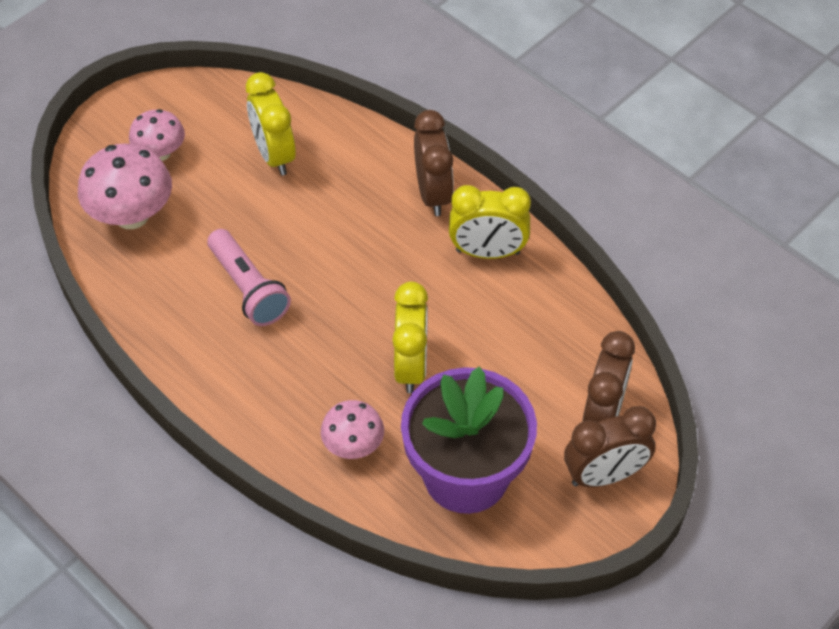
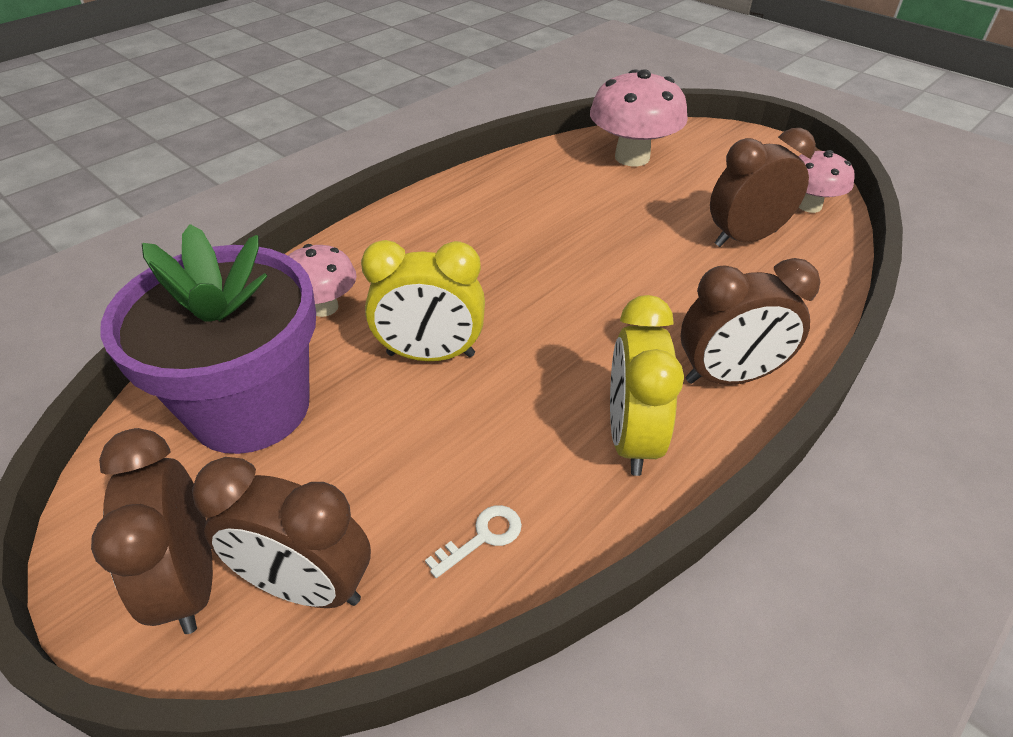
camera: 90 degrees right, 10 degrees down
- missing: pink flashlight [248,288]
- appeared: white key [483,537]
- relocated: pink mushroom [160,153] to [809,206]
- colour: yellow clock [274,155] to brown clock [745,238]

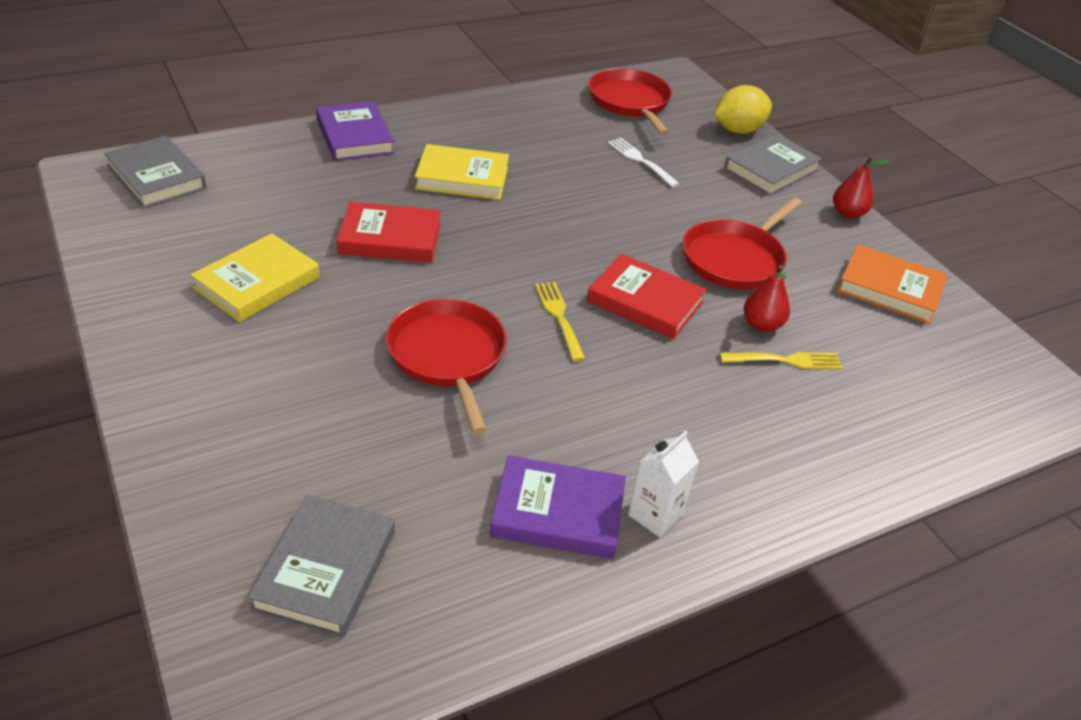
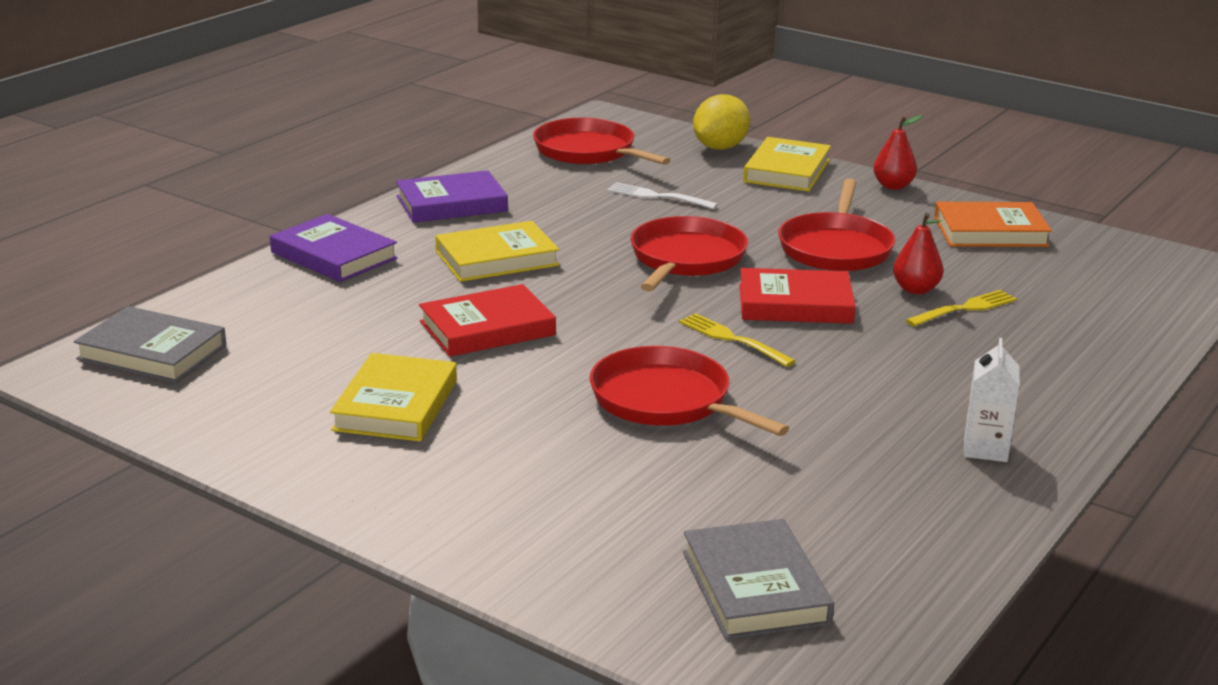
camera: 25 degrees left, 15 degrees down
- appeared: red pan [685,259]
- relocated: purple book [558,513] to [451,204]
- colour: grey book [771,169] to yellow book [787,171]

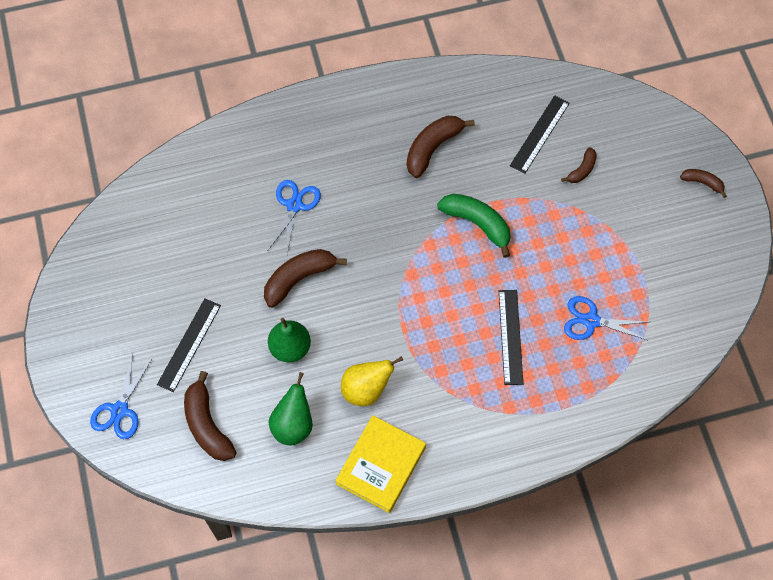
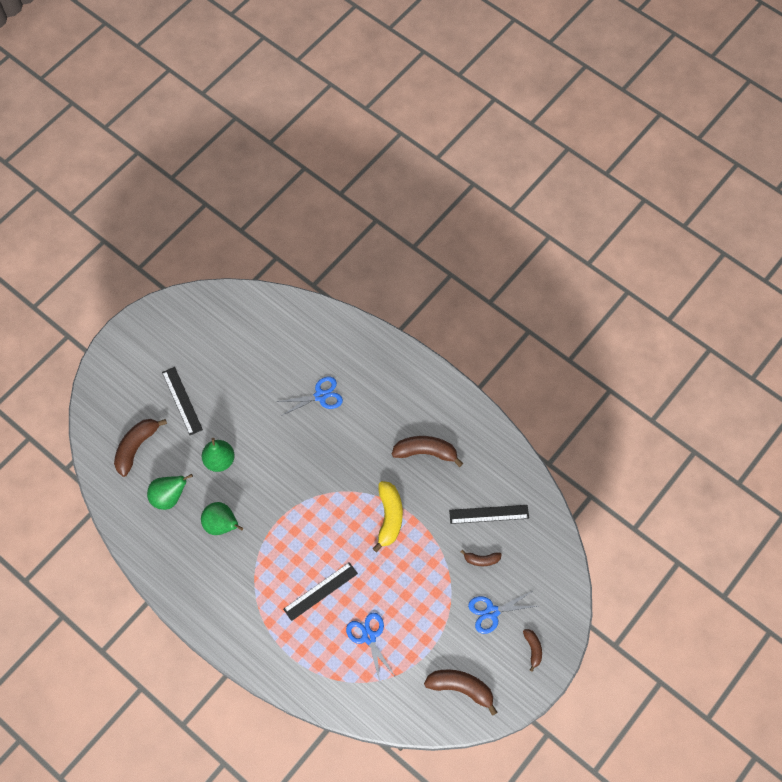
camera: 55 degrees right, 0 degrees up
- missing: yellow book [381,465]
- relocated: blue scissors [120,410] to [492,612]
- relocated: brown banana [299,278] to [461,688]
- colour: yellow pear [366,389] to green pear [222,525]
- colour: green banana [477,224] to yellow banana [389,517]
- spun: black ruler [189,344] = [182,401] 75 degrees clockwise

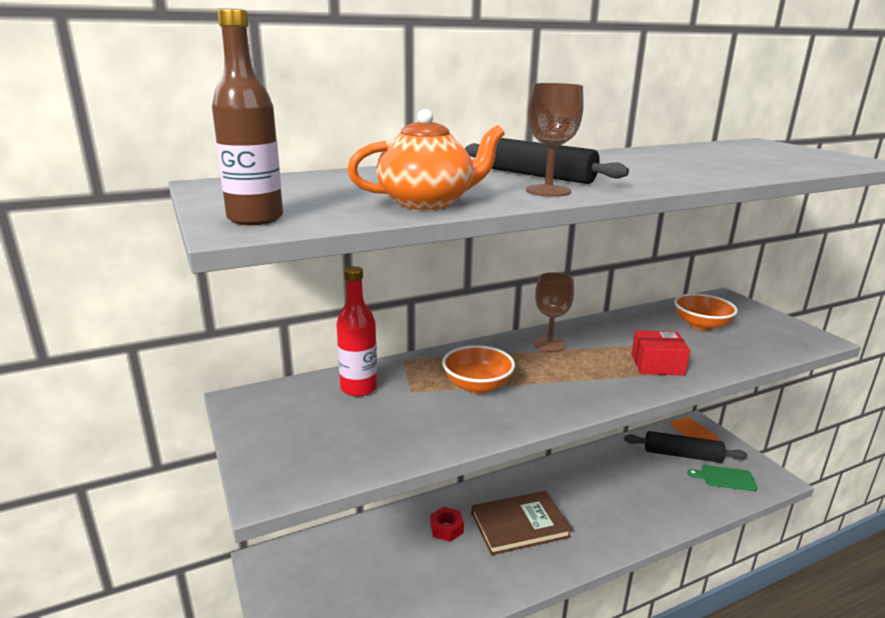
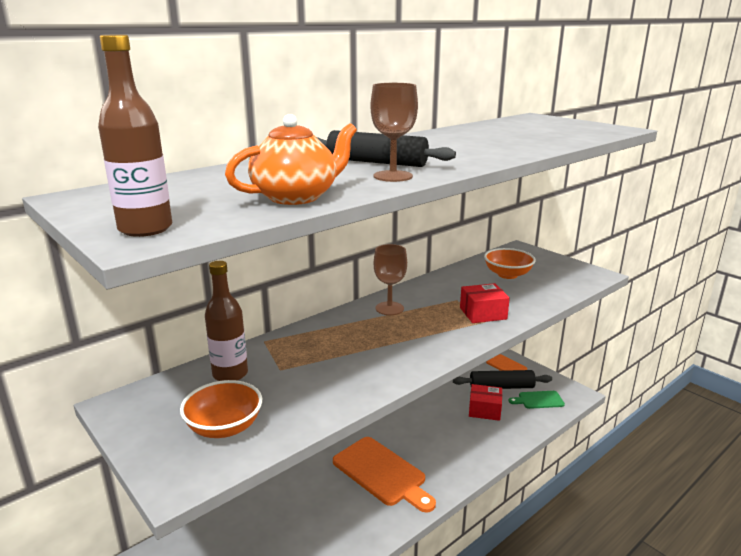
camera: 15 degrees left, 0 degrees up
- missing: red nut [446,528]
- appeared: red box [484,410]
- relocated: orange bowl [477,386] to [224,427]
- exchanged: brown book [519,525] to orange cutting board [382,473]
- colour: red bottle [359,388] to brown bottle [230,374]

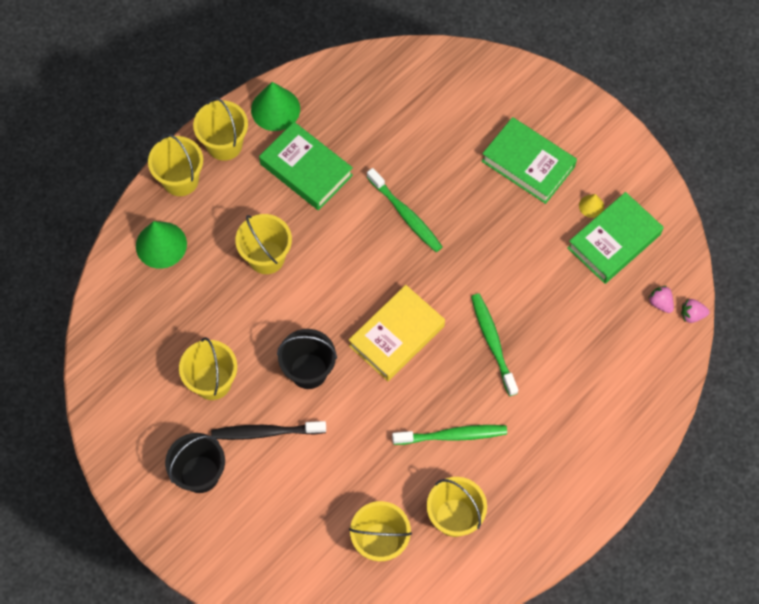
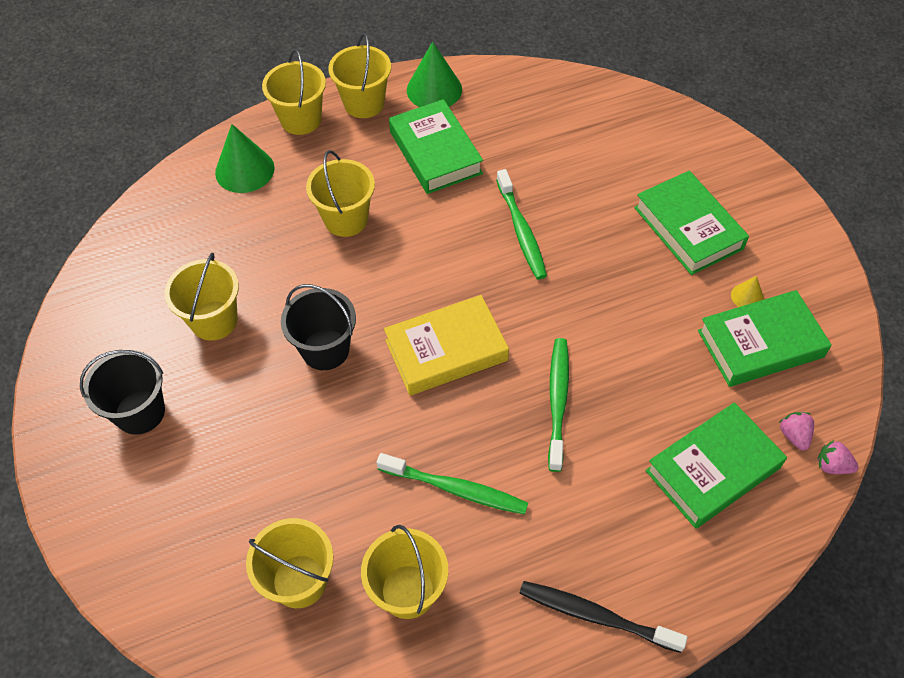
camera: 25 degrees right, 10 degrees down
- appeared: green book [713,469]
- relocated: black toothbrush [265,432] to [595,616]

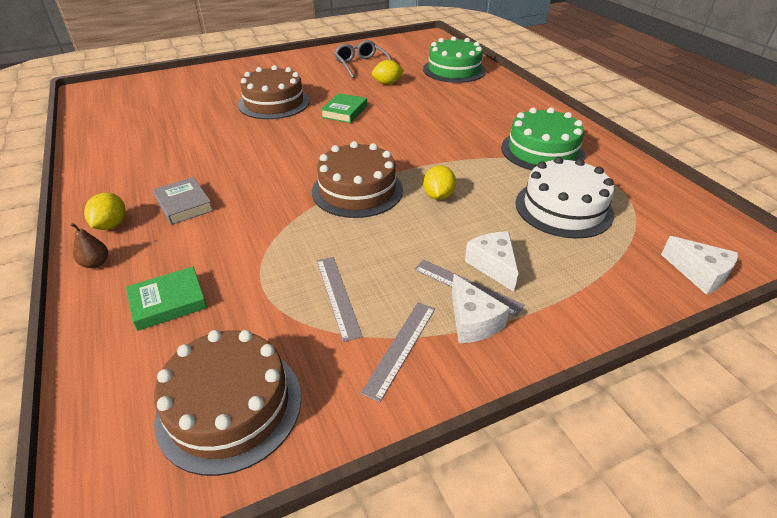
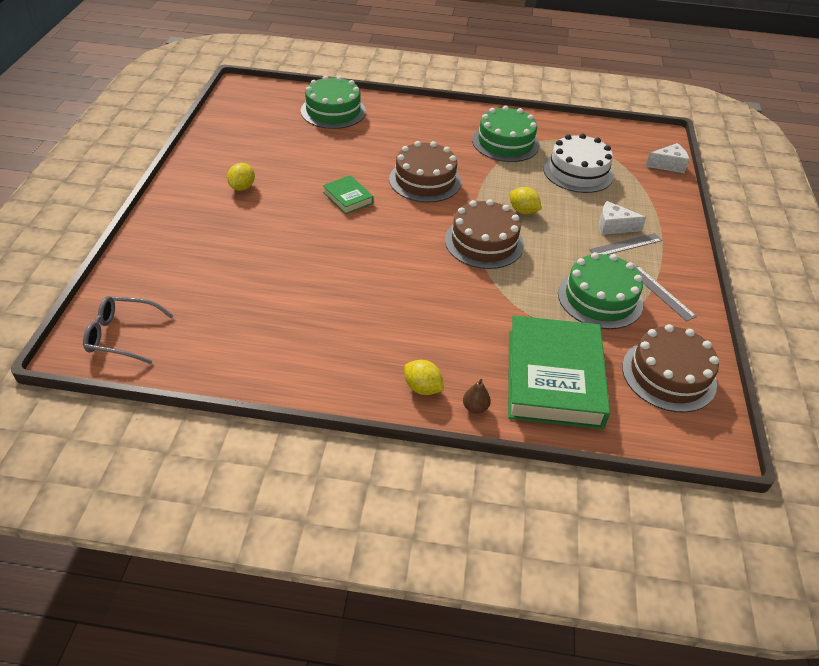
camera: 60 degrees left, 5 degrees up
- missing: grey book [184,204]
- missing: white cheese [472,321]
- relocated: brown cake [274,103] to [425,180]
- relocated: grey glasses [361,65] to [122,335]
- relocated: yellow lemon [387,83] to [242,187]
- exchanged: grey ruler [338,296] to green cake [600,298]
- size: green book [168,302] = [554,378] x2.18

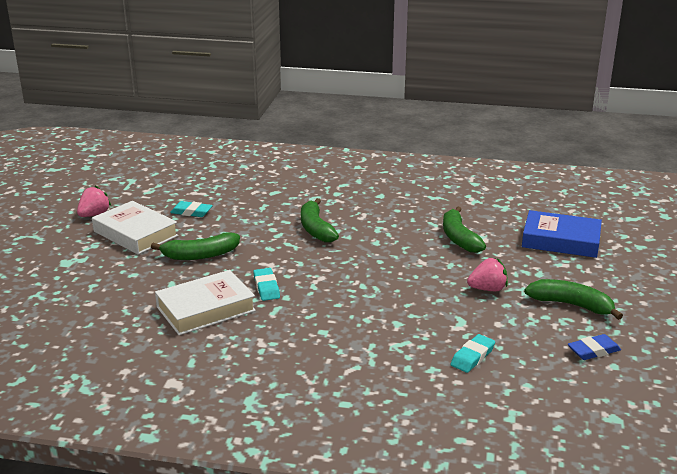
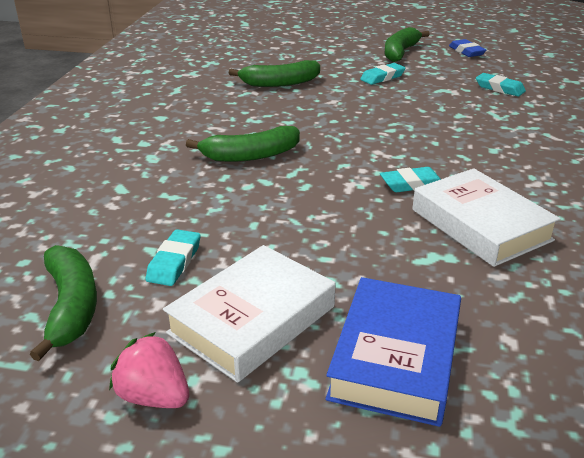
camera: 90 degrees left, 5 degrees up
- relocated: green banana [200,255] to [71,306]
- relocated: blue book [561,240] to [395,357]
- exchanged: pink strawberry [487,289] to turquoise eraser [382,77]

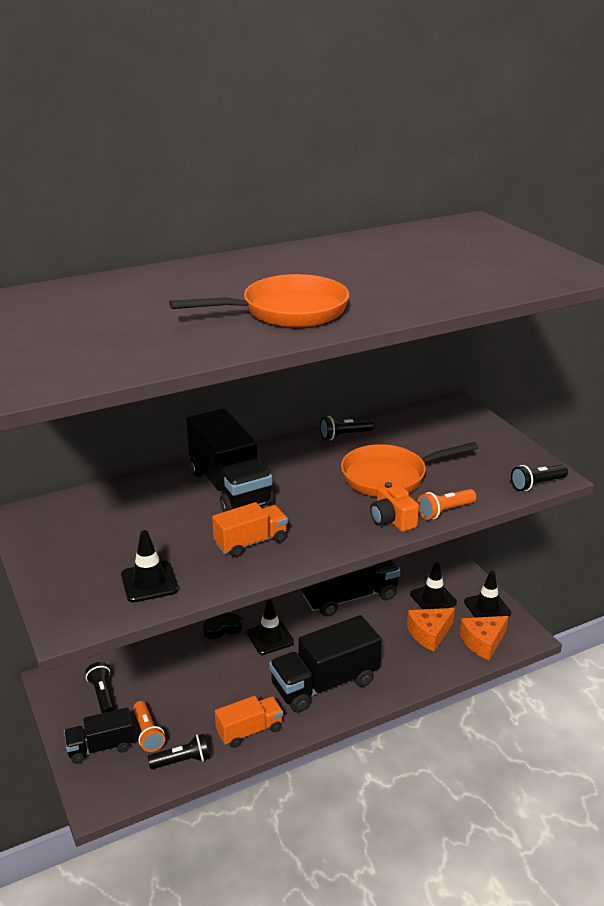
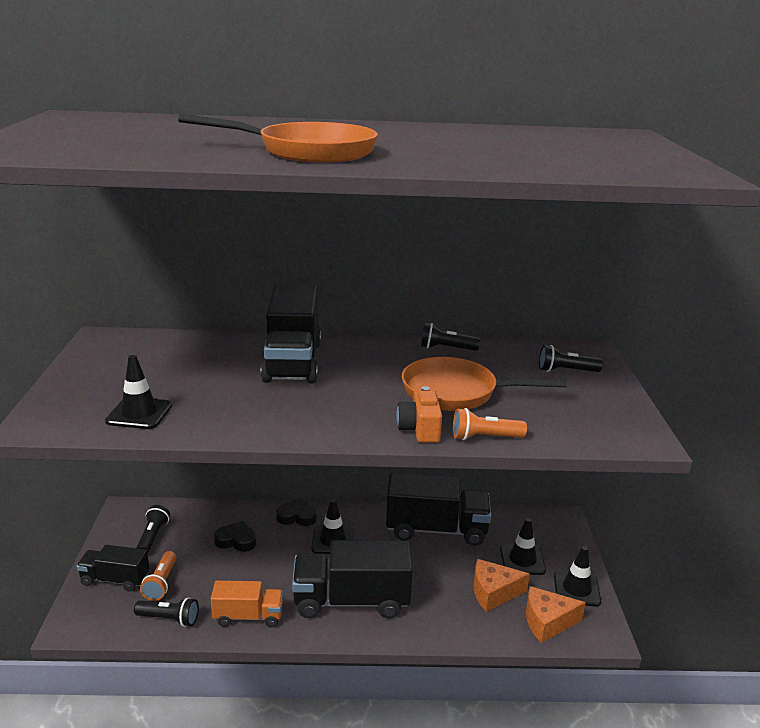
camera: 25 degrees right, 5 degrees down
- missing: orange truck [251,542]
- appeared: black heart [236,540]
- relocated: black flashlight [536,484] to [566,371]

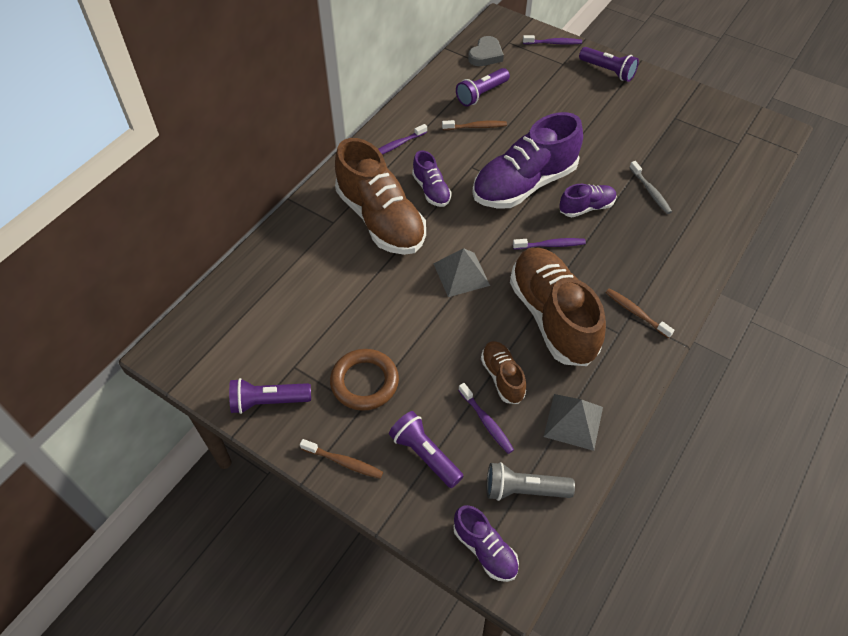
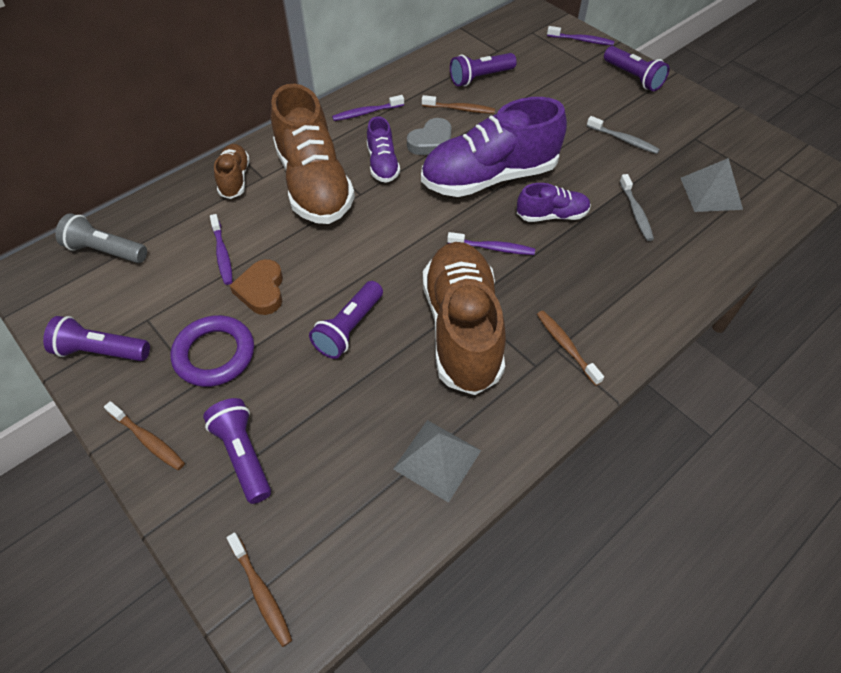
camera: 15 degrees right, 0 degrees up
- appeared: brown heart [261,290]
- appeared: purple flashlight [349,328]
- appeared: grey toothbrush [623,140]
- relocated: grey pyramid [461,274] to [710,193]
- relocated: purple toothbrush [486,422] to [222,254]
- relocated: grey heart [486,55] to [431,142]
- relocated: brown shoe [502,377] to [235,179]
- relocated: grey flashlight [524,490] to [106,251]
- exchanged: purple shoe [485,549] to brown toothbrush [261,592]
- colour: brown ring [364,382] to purple ring [214,354]

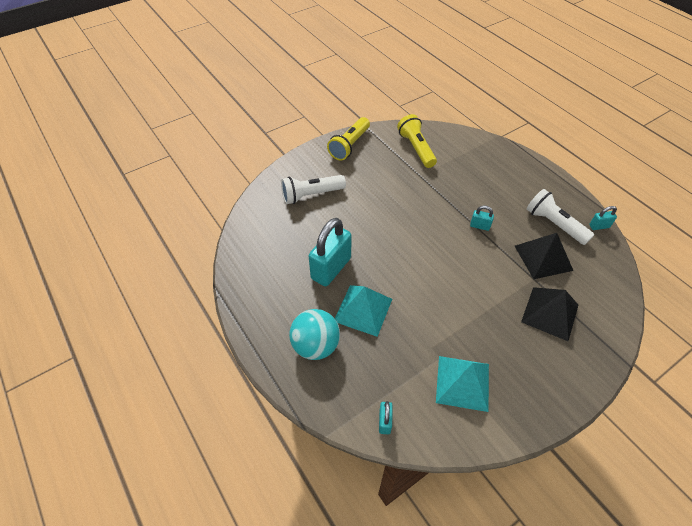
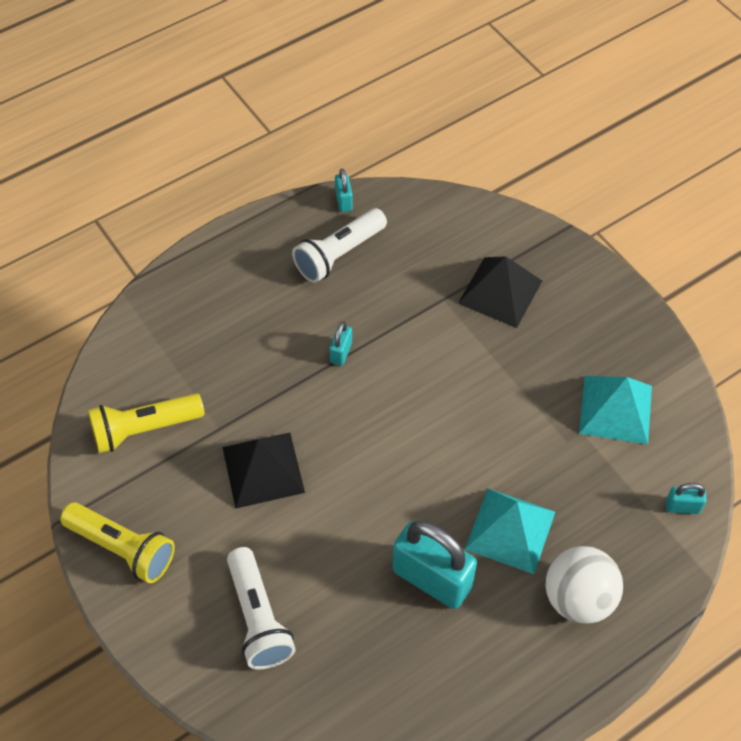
camera: 90 degrees left, 5 degrees up
- relocated: black pyramid [543,257] to [263,469]
- colour: turquoise ball [316,345] to white ball [578,598]

